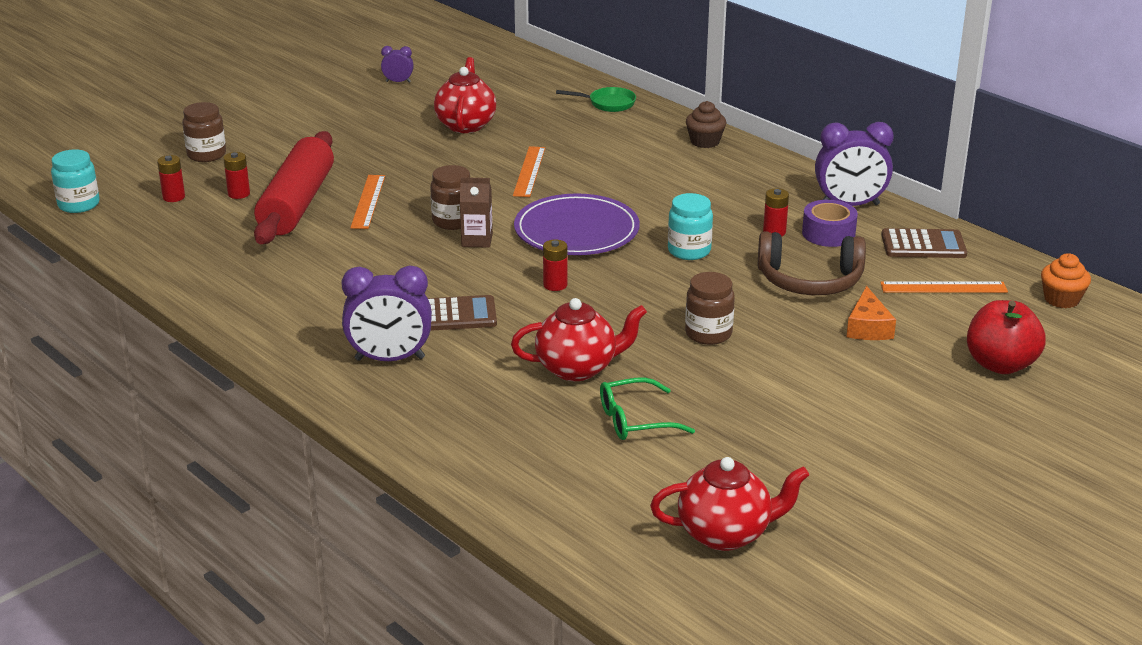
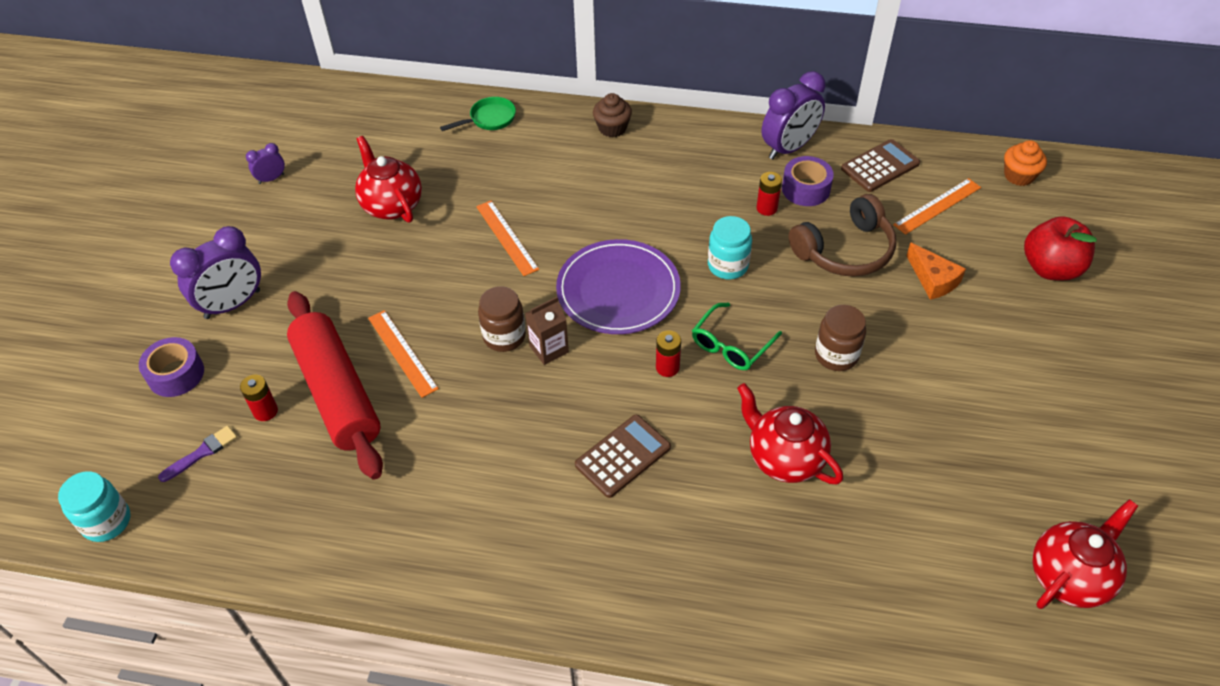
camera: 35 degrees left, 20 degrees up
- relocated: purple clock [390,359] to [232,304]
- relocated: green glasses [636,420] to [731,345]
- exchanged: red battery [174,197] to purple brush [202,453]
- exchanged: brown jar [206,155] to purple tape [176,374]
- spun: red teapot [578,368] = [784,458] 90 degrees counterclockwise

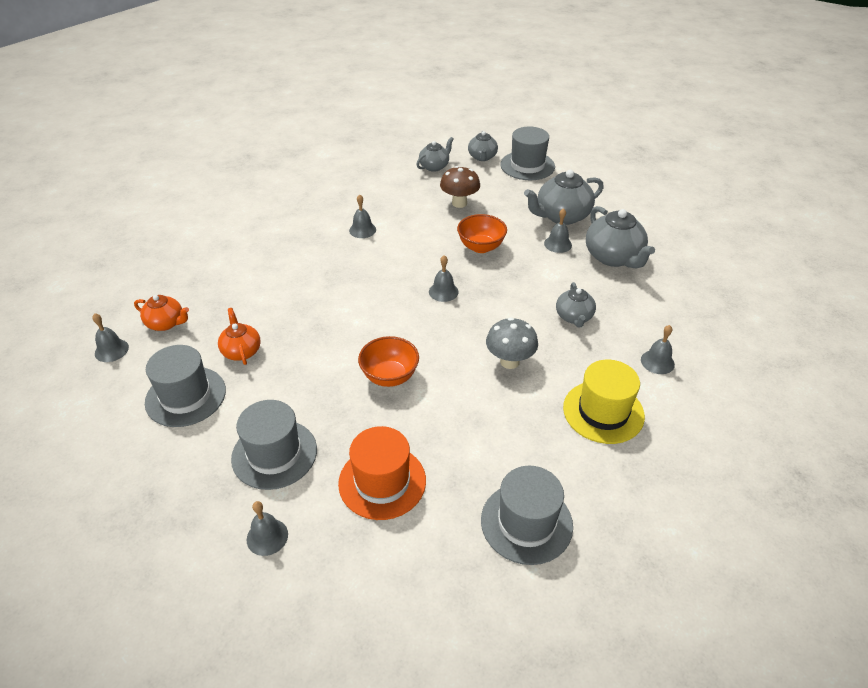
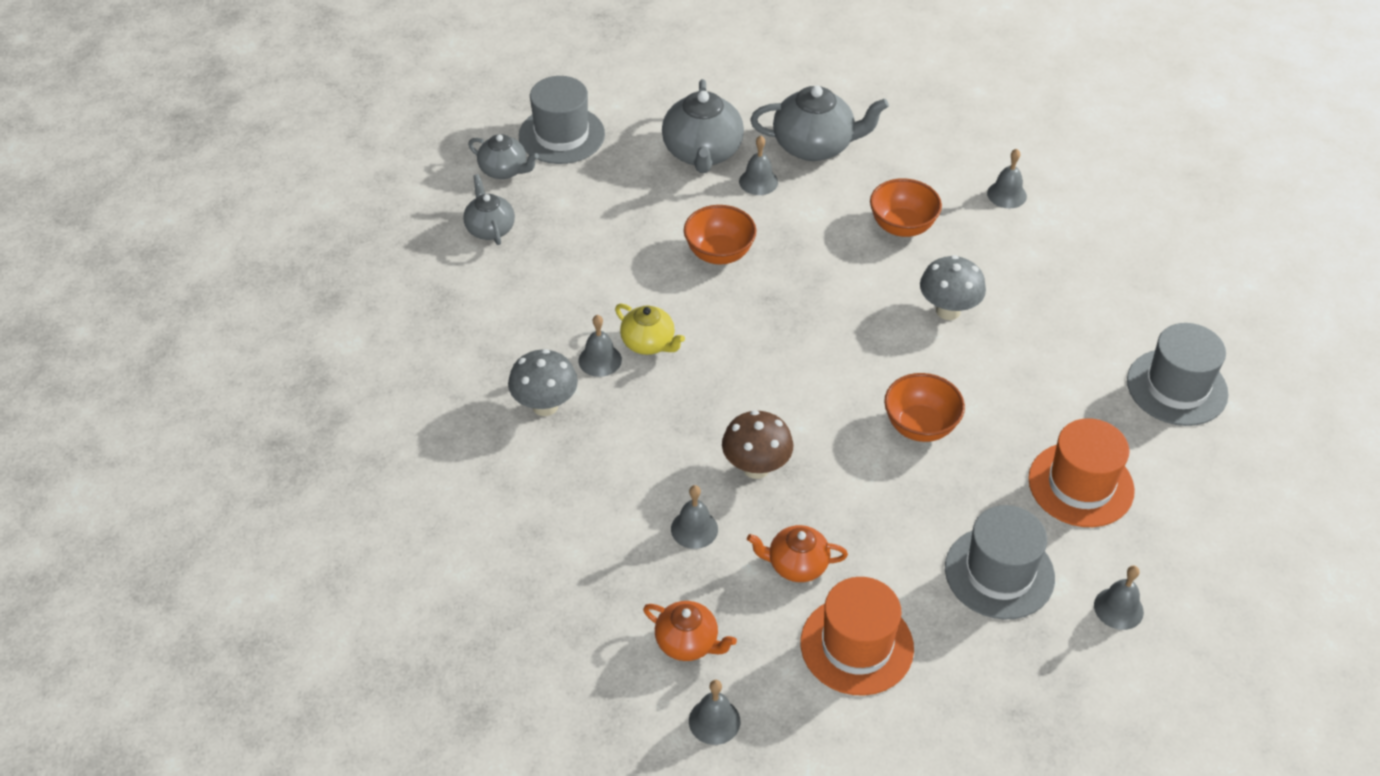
camera: 65 degrees left, 5 degrees up
- missing: yellow hat [603,412]
- appeared: grey mushroom [545,406]
- appeared: yellow teapot [649,343]
- relocated: grey bell [443,291] to [694,529]
- relocated: brown mushroom [459,203] to [756,468]
- exchanged: grey teapot [574,317] to orange bowl [902,226]
- colour: grey hat [186,396] to orange hat [857,645]
- spun: orange teapot [166,323] = [688,642] 75 degrees clockwise

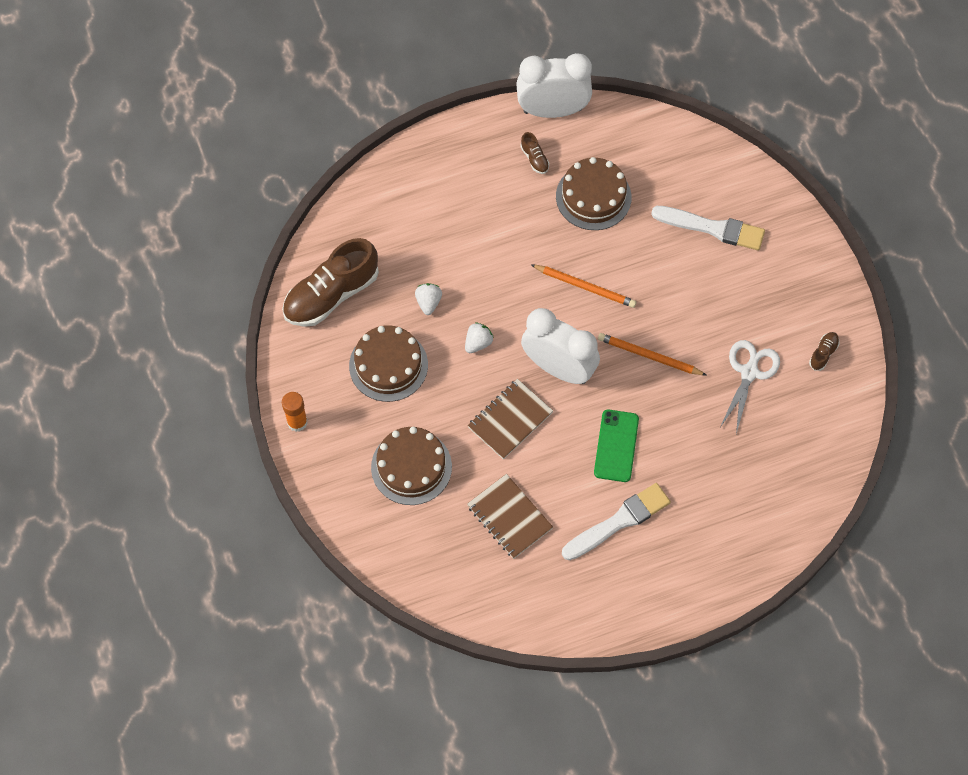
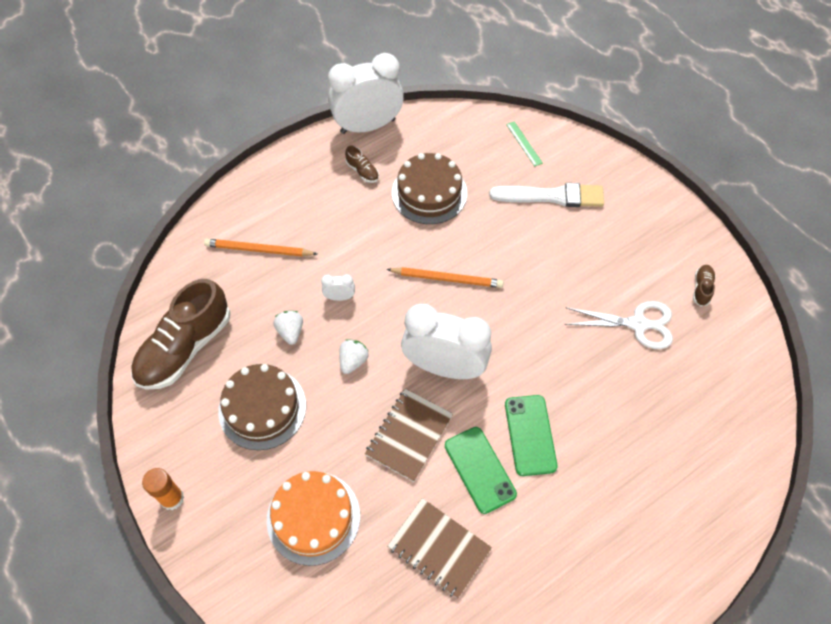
camera: 15 degrees left, 5 degrees down
- missing: white brush [619,521]
- appeared: white clock [339,297]
- appeared: green phone [479,469]
- appeared: green ruler [524,143]
- relocated: orange pencil [649,356] to [258,250]
- colour: brown cake [411,467] to orange cake [313,517]
- spun: white scissors [749,372] = [638,324] 90 degrees clockwise

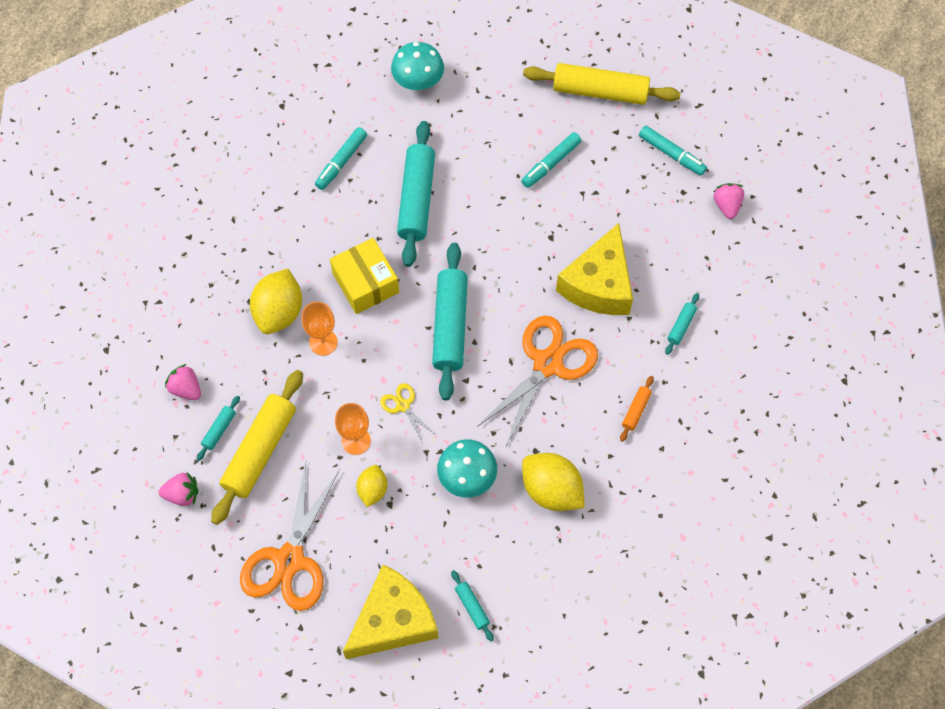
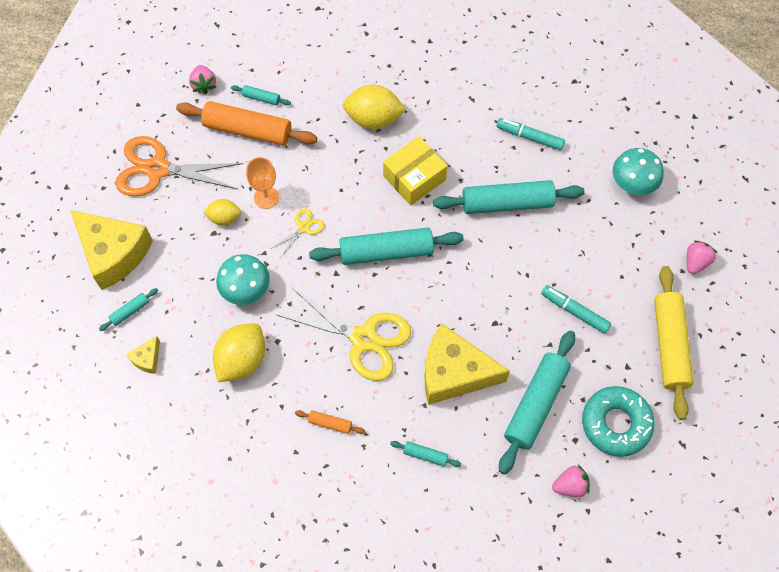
camera: 80 degrees right, 0 degrees up
- missing: orange goblet [323,342]
- appeared: yellow cheese [147,359]
- appeared: turquoise rolling pin [535,404]
- relocated: pink strawberry [186,388] to [696,262]
- exchanged: turquoise marker [671,154] to turquoise donut [616,423]
- colour: yellow rolling pin [260,450] to orange rolling pin [248,130]
- colour: orange scissors [547,364] to yellow scissors [364,339]

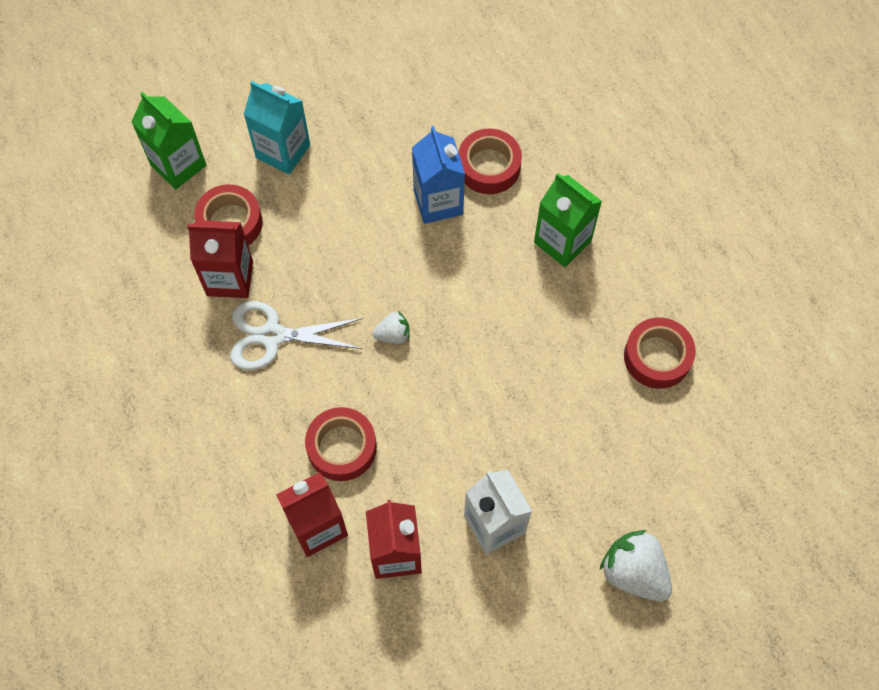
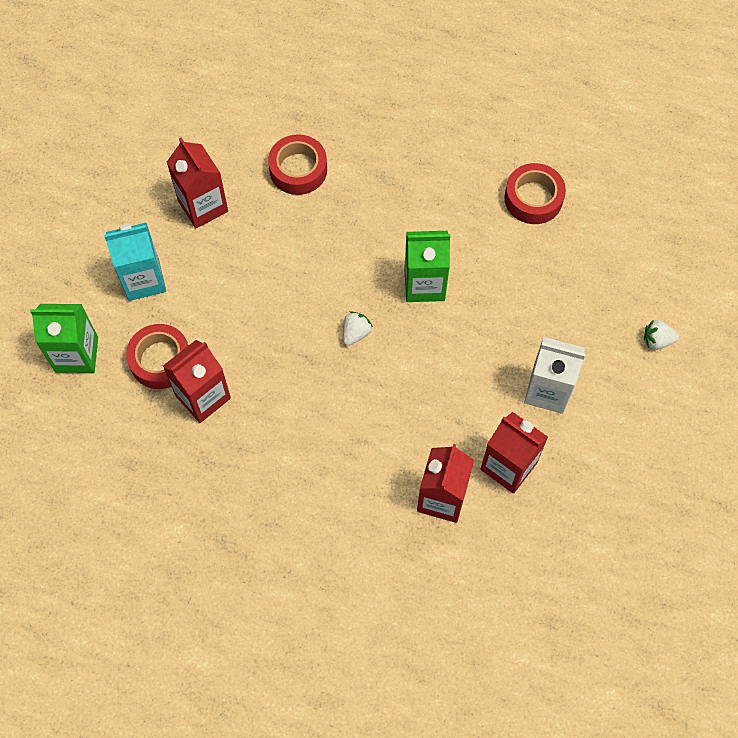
camera: 45 degrees left, 0 degrees up
- missing: white scissors [272,336]
- missing: red tape [342,447]
- missing: blue carton [438,202]
- appeared: red carton [203,206]
- relocated: green carton [562,241] to [424,284]
- size: white strawberry [633,572] = [657,340] x0.55

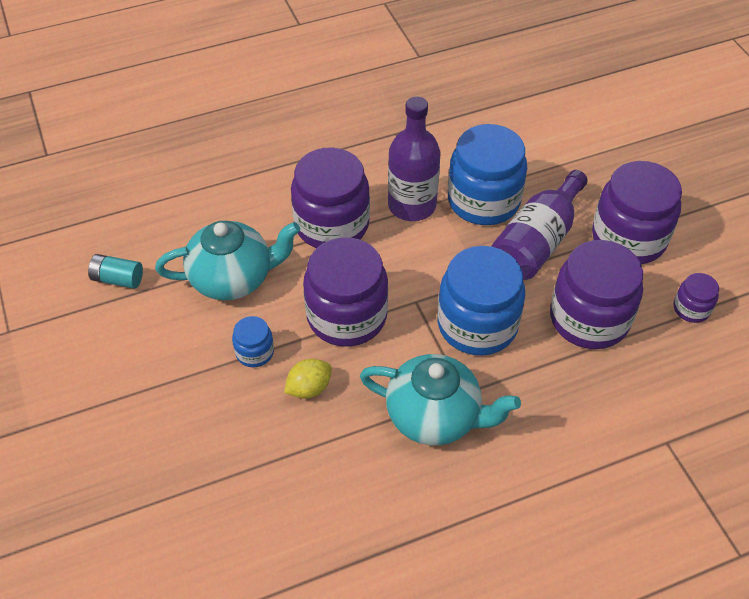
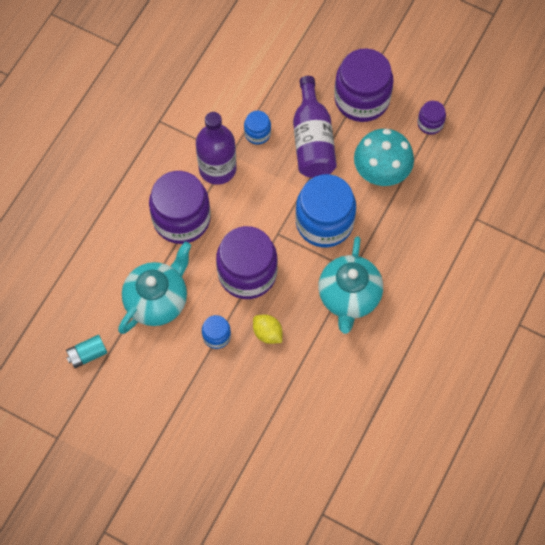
camera: 40 degrees left, 15 degrees up
- exchanged: purple jar [589,318] to turquoise mushroom [381,172]
- spun: yellow lemon [309,388] = [267,333] 60 degrees counterclockwise
- spun: turquoise teapot [434,416] = [349,296] 120 degrees clockwise
- size: blue jar [483,200] = [257,133] x0.47

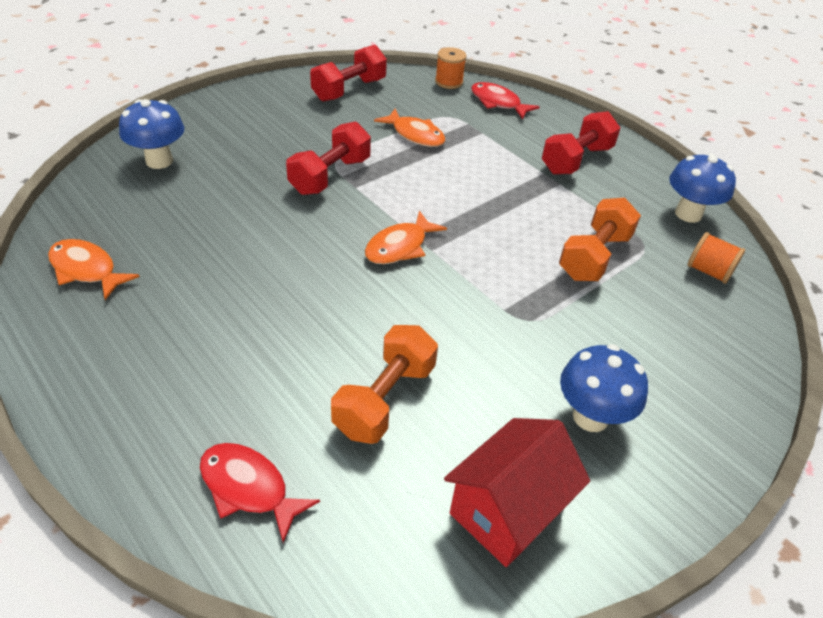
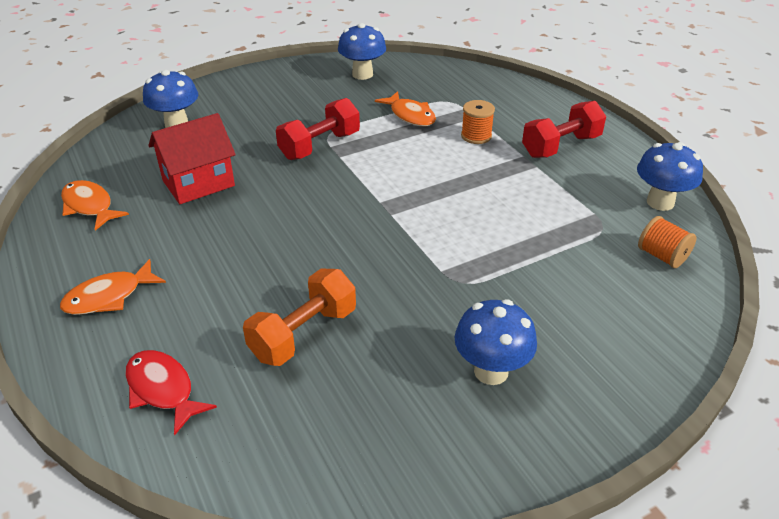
camera: 15 degrees right, 5 degrees down
- missing: red fish [498,103]
- missing: orange dumbbell [594,256]
- relocated: orange fish [400,247] to [109,296]
- relocated: orange spool [449,82] to [476,136]
- relocated: red house [506,511] to [198,183]
- exchanged: red dumbbell [349,90] to blue mushroom [362,74]

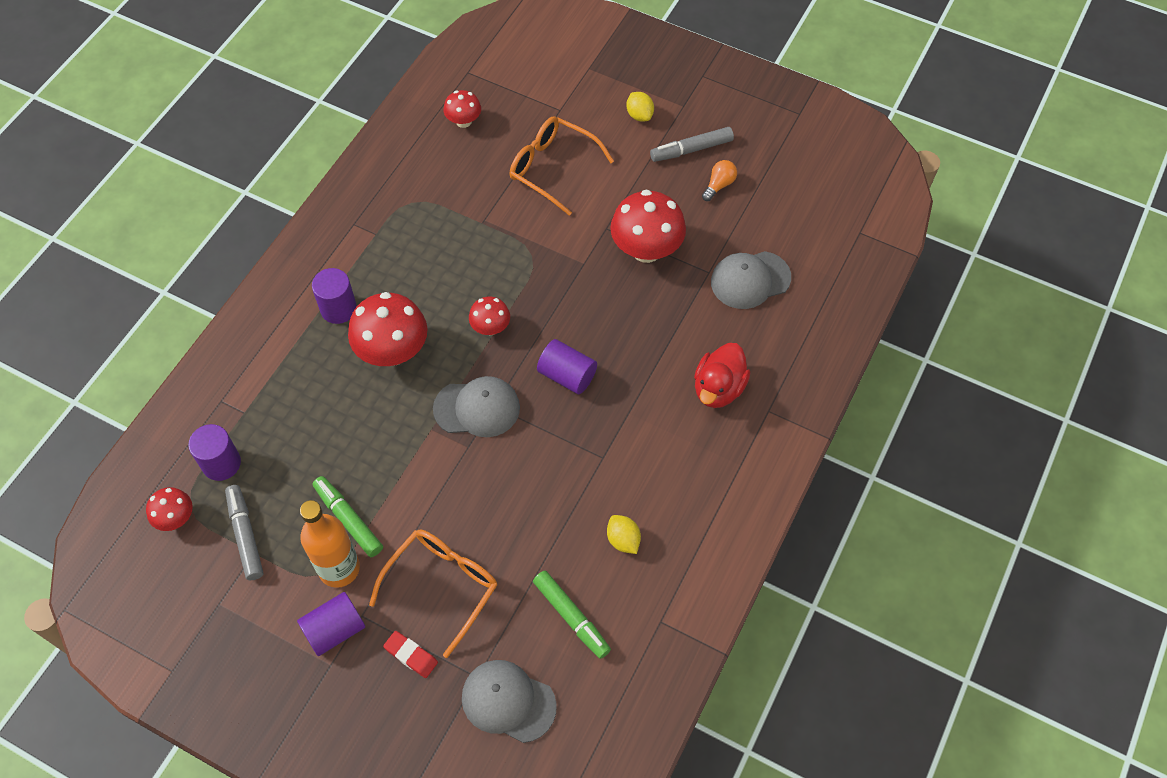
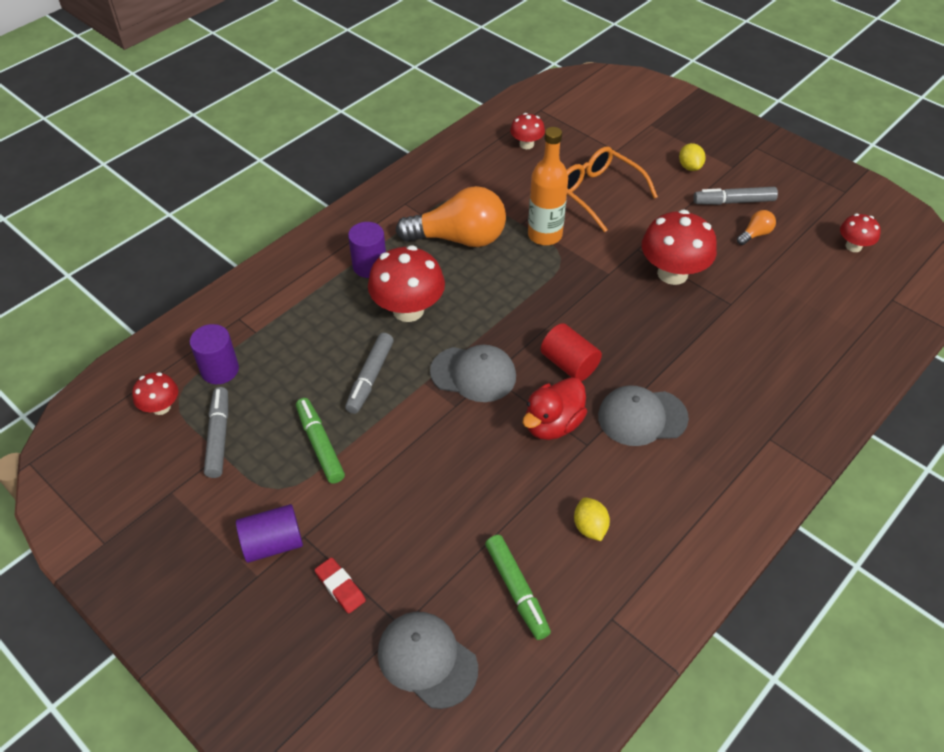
camera: 15 degrees right, 10 degrees down
- missing: orange glasses [442,587]
- appeared: grey marker [370,378]
- appeared: orange light bulb [459,238]
- relocated: orange bottle [339,568] to [545,235]
- relocated: red mushroom [490,327] to [853,246]
- relocated: red duck [718,388] to [553,424]
- relocated: grey cap [750,280] to [642,417]
- colour: purple cylinder [567,375] to red cylinder [569,364]

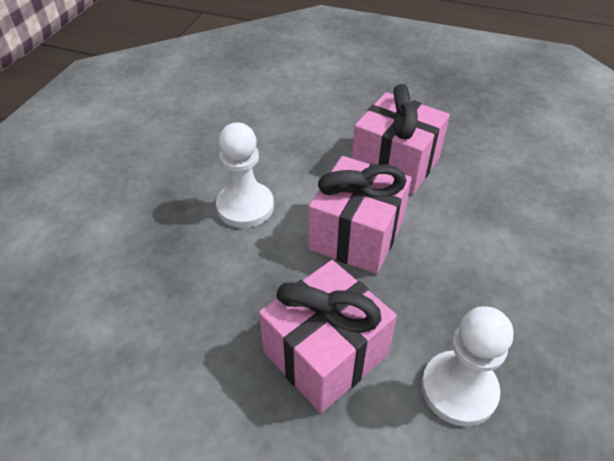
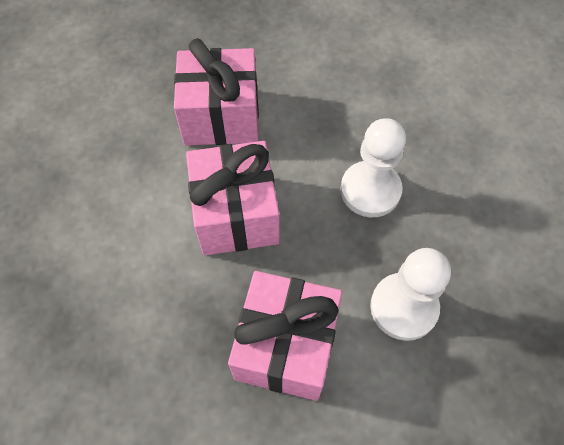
camera: 35 degrees left, 15 degrees up
- relocated: white pawn [245,207] to [370,190]

